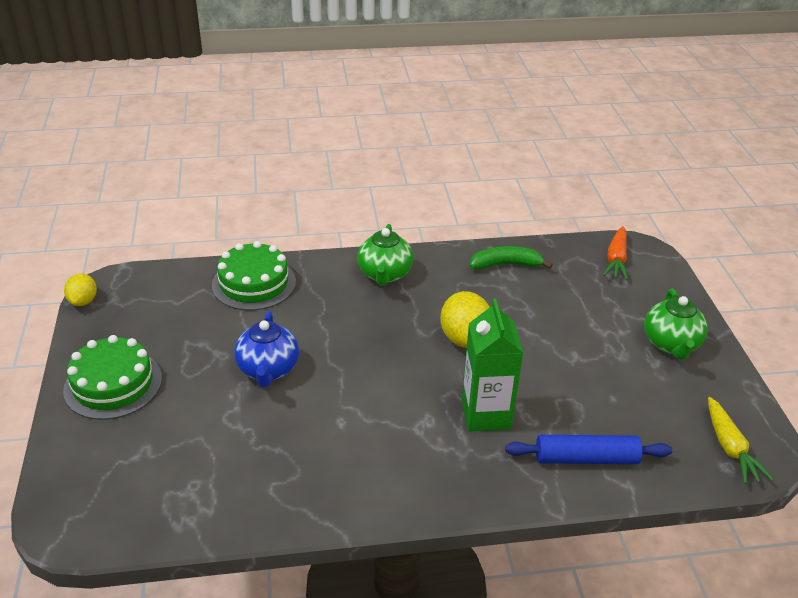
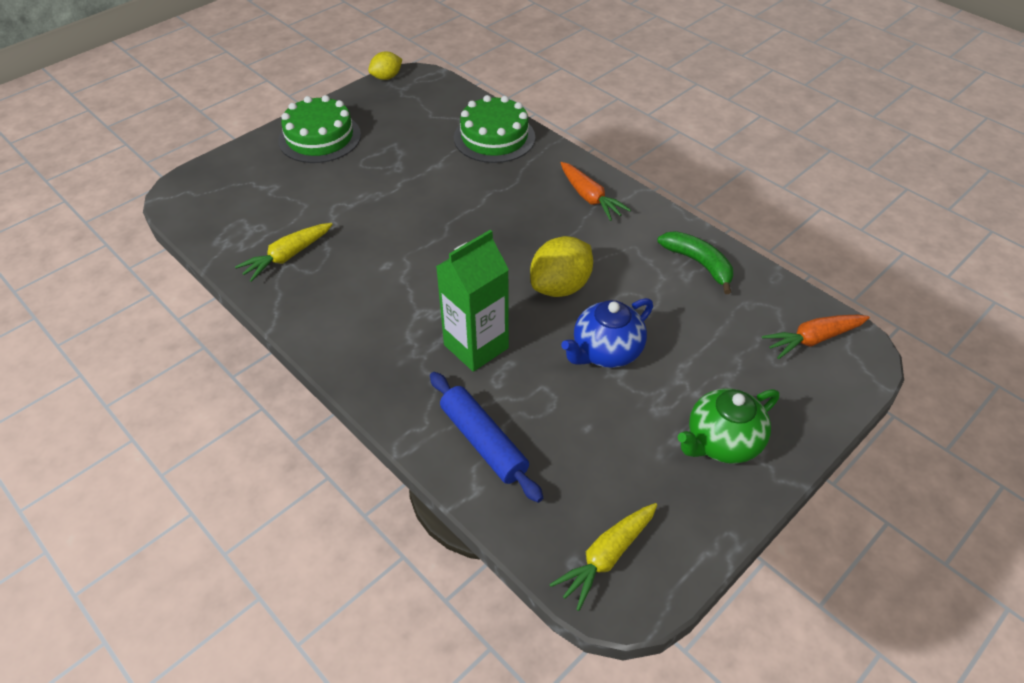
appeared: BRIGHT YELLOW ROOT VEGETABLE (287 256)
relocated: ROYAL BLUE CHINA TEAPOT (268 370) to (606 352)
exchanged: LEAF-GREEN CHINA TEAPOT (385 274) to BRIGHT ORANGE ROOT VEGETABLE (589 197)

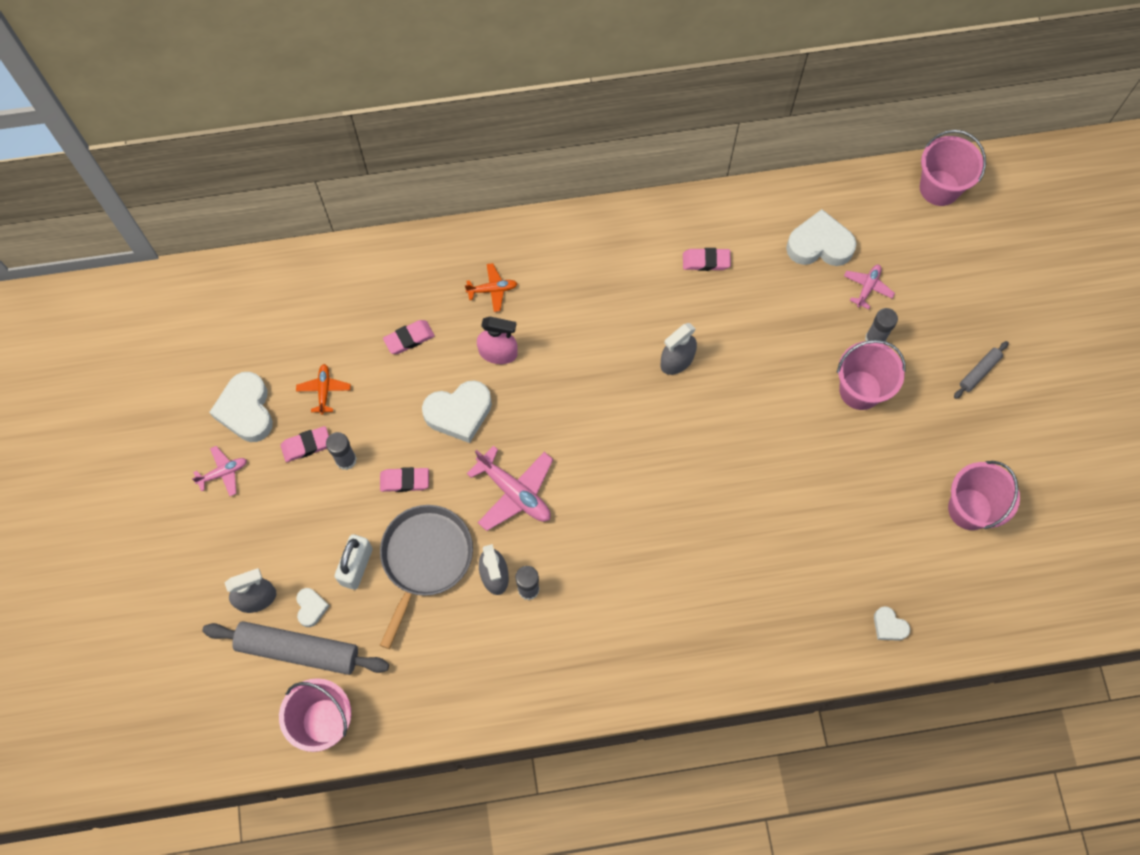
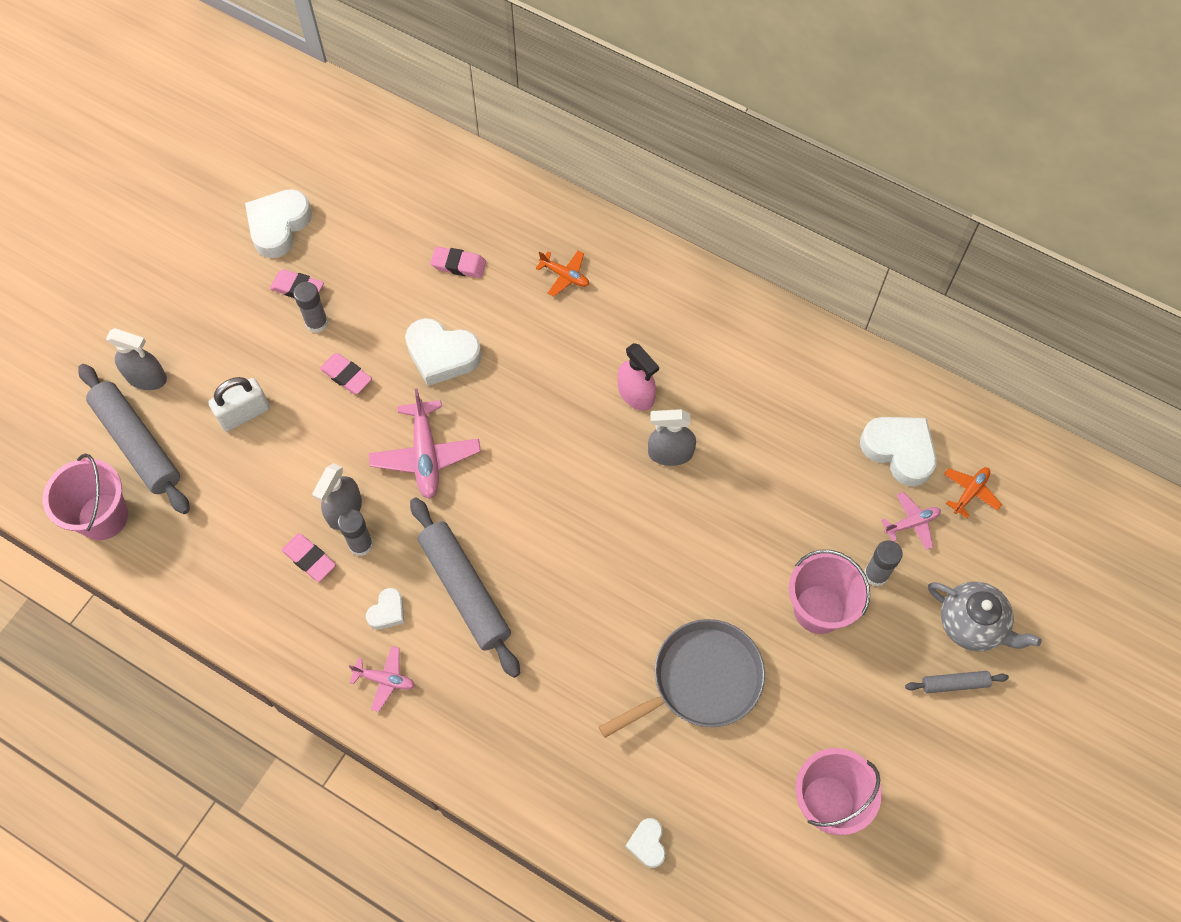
missing: ROSE-PINK SAND BUCKET (939 188)
appeared: ASH-GREY PASTRY ROLLER (465 590); ASH-GREY CHINA TEAPOT (972 624)
relocated: ROSE-PINK ERASER (706 261) to (309 559); ROSE-PINK AEROPLANE (223 473) to (384 680); SNOW-WHITE HEART (311 608) to (387 612); ASH-GREY FRYING PAN (425 558) to (702 680); ROSE-PINK SPRAY CLEANER (498 353) to (636 394); BRIGHT ORANGE AEROPLANE (324 390) to (970 492)

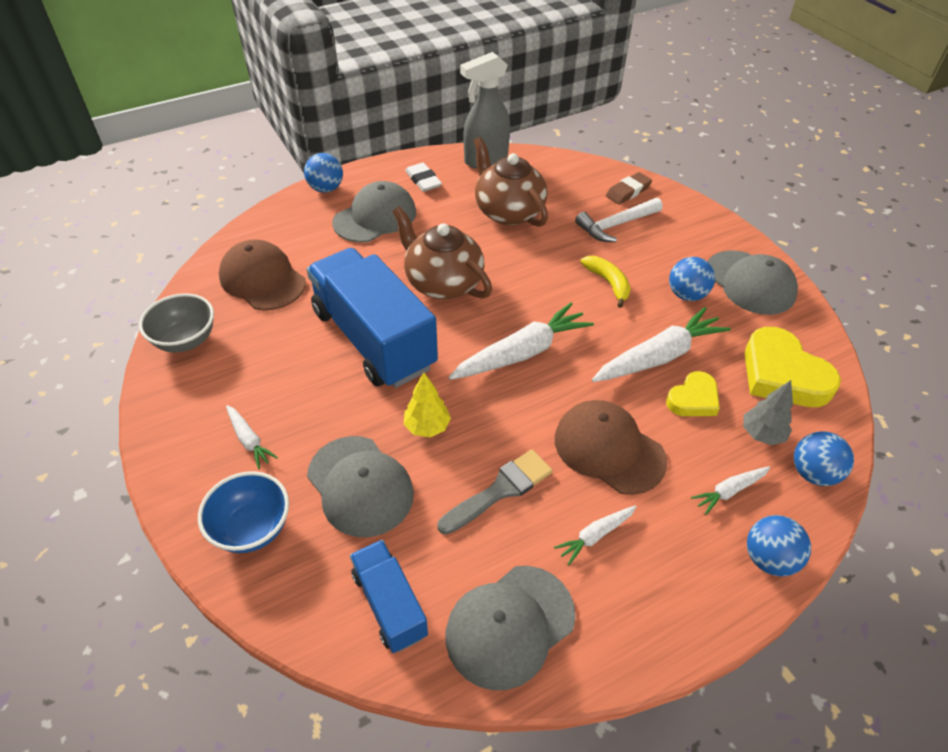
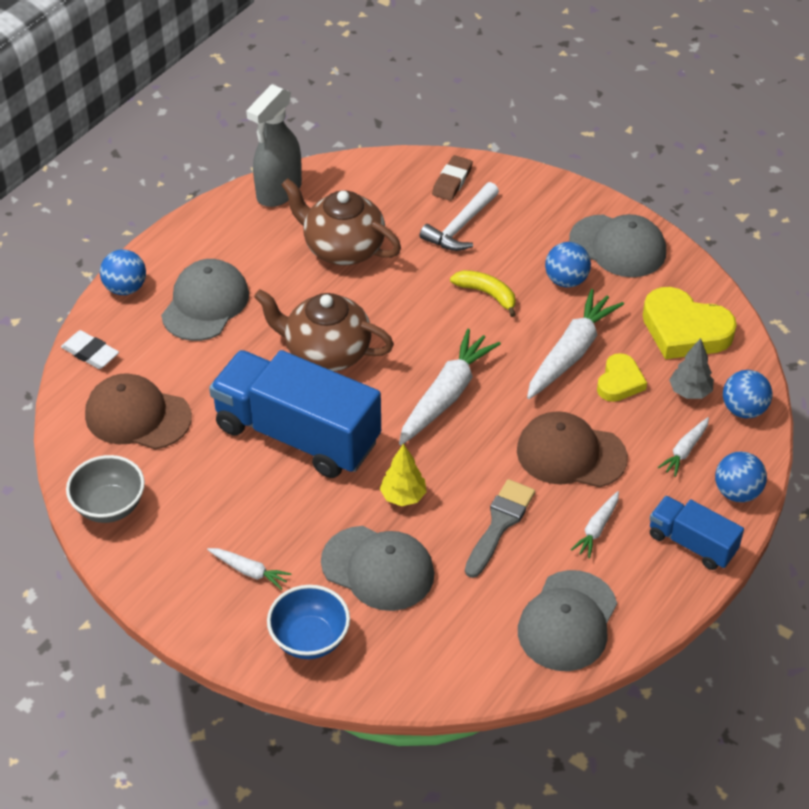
relocated: SNOW-WHITE ERASER (423 180) to (90 353); ROYAL BLUE TRUCK (389 604) to (692 543)

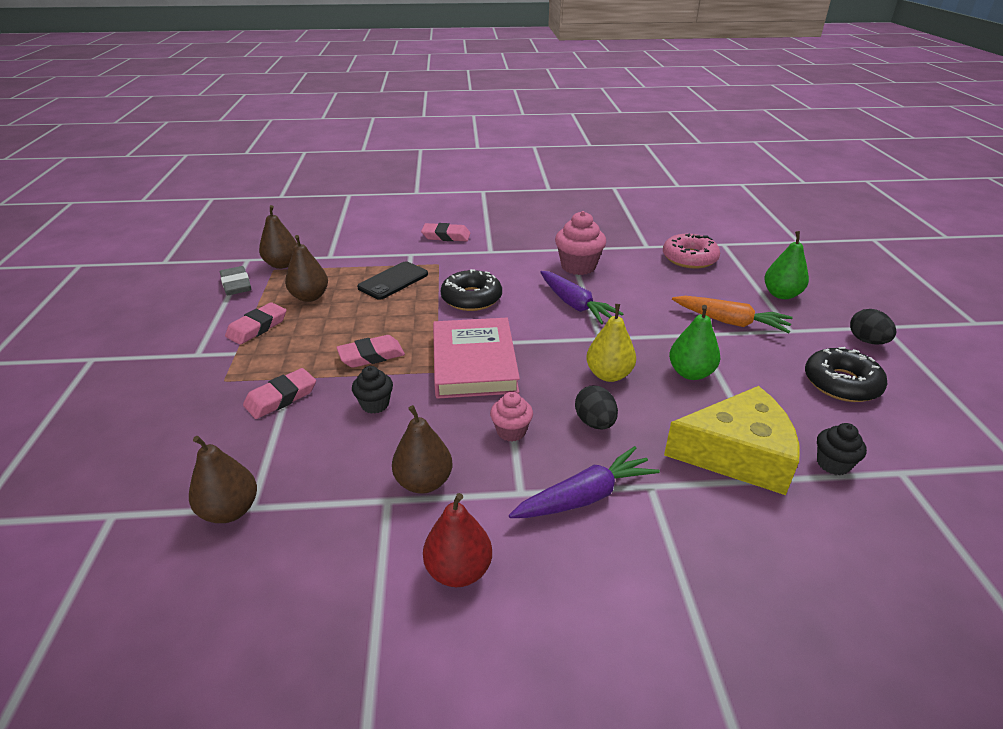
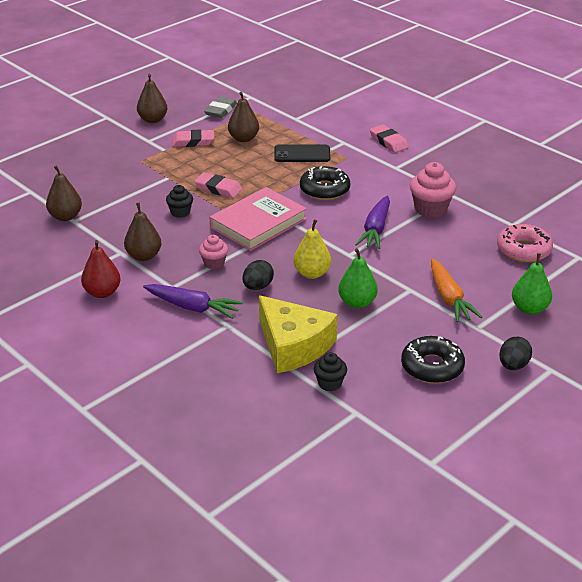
missing: ROSE-PINK ERASER (281 397)
relocated: DARK BROWN PEAR (282 264) to (153 120)

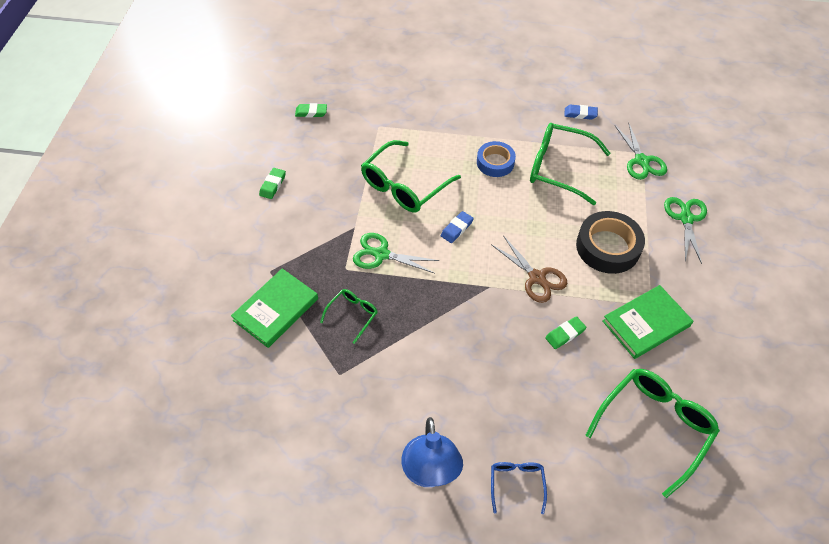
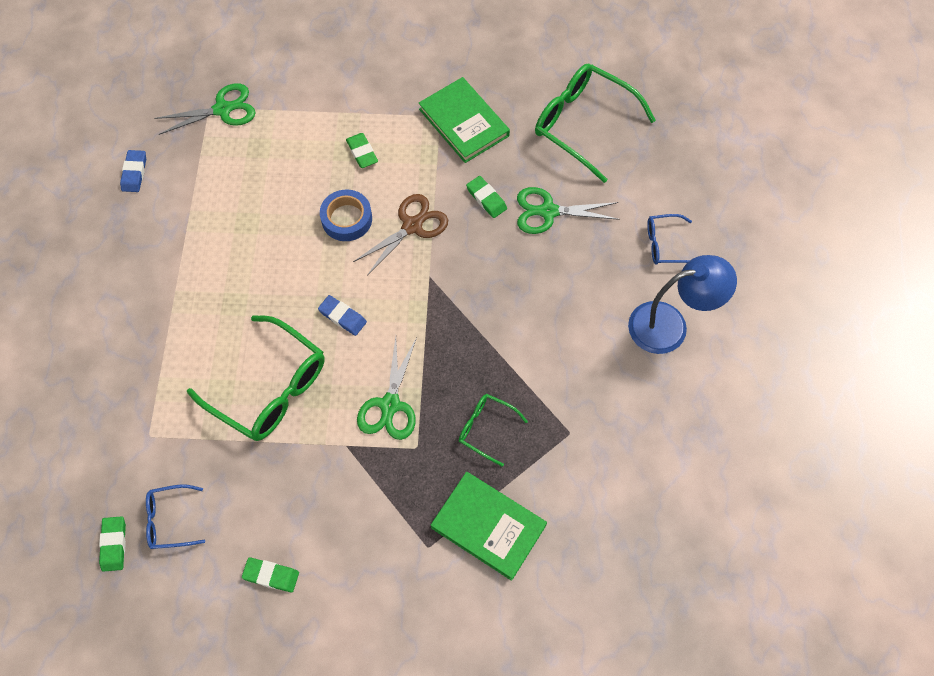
missing: LEAF-GREEN SPECTACLES (558 168)
appeared: ROYAL BLUE SPECTACLES (170 520)
relocated: ROYAL BLUE STICKY TAPE (495 162) to (346 219); LEAF-GREEN SCISSORS (686 219) to (548 211)
exchanged: JET-BLACK STICKY TAPE (607 247) to LEAF-GREEN ERASER (362 152)

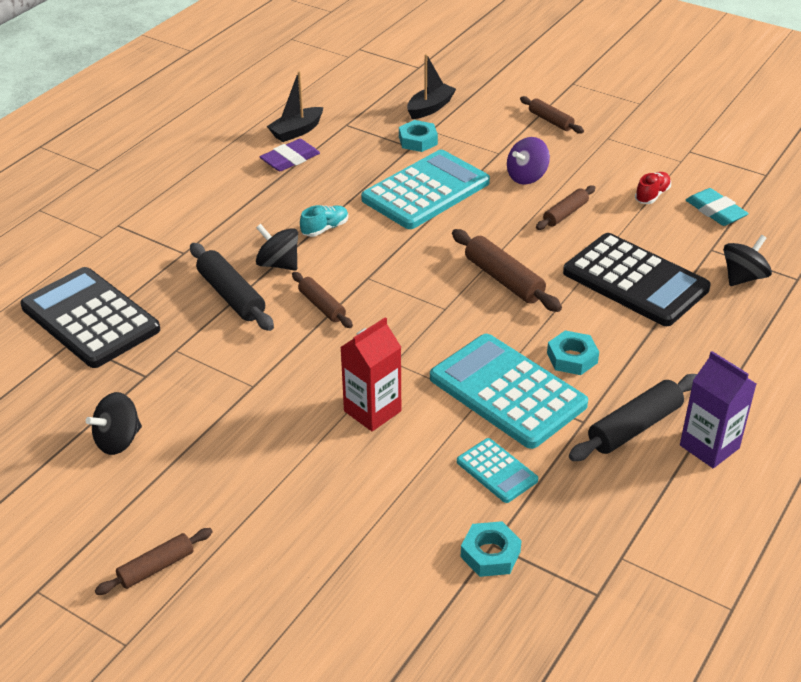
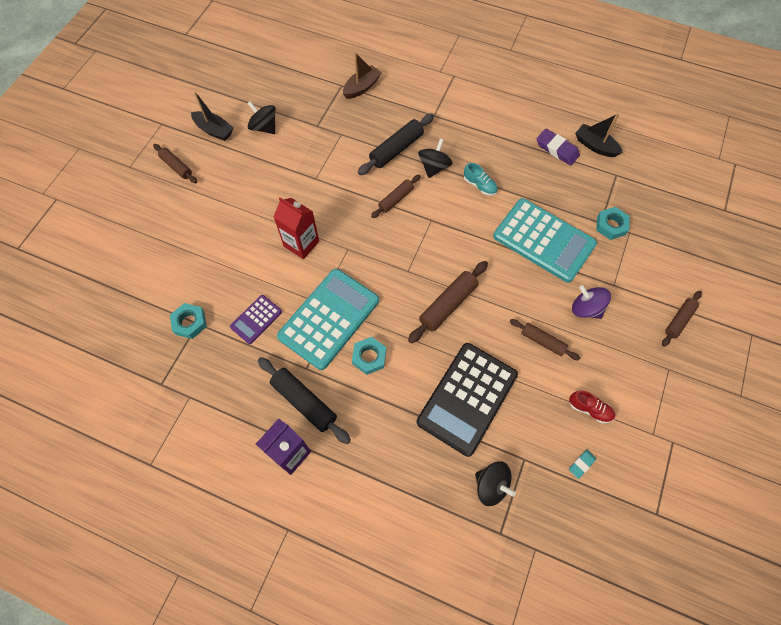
relocated: JET-BLACK TOY BOAT (430 108) to (214 130)
exchanged: JET-BLACK POCKET CALCULATOR (90 318) to DARK BROWN TOY BOAT (362 87)
colour: TEAL POCKET CALCULATOR (497 471) to ROYAL PURPLE POCKET CALCULATOR (256 319)
size: TEAL ERASER (715 211) = (581 464) x0.56

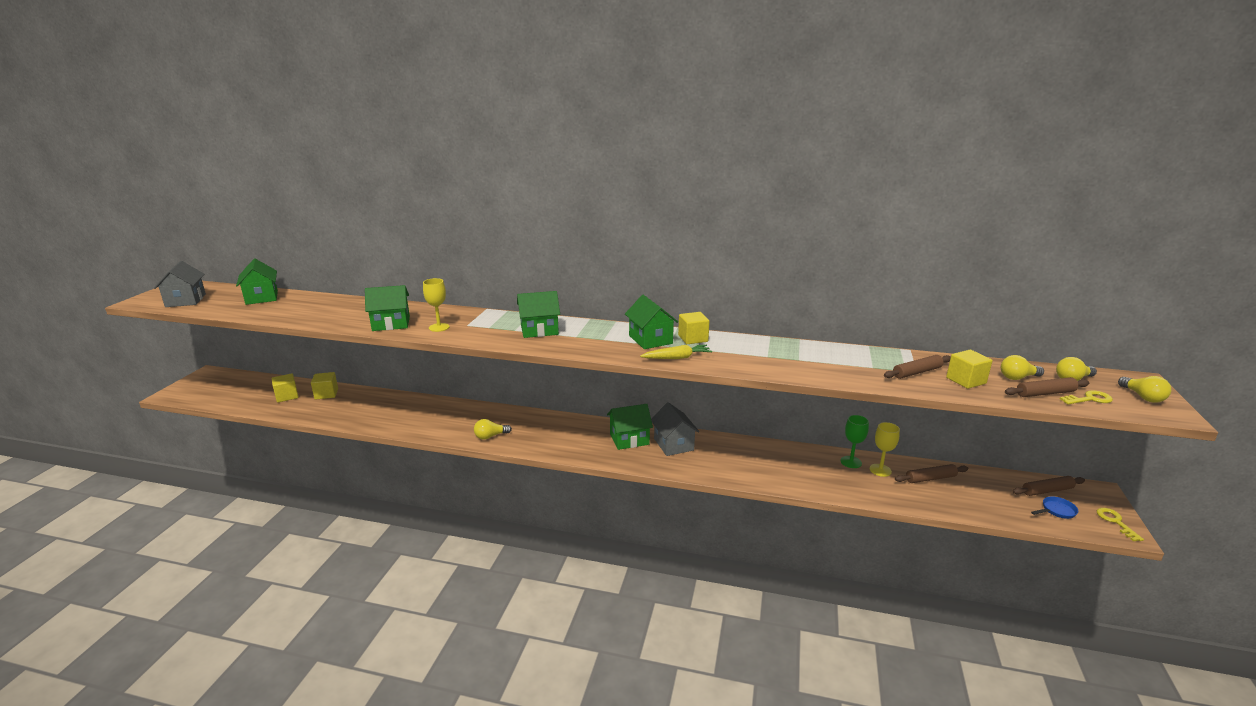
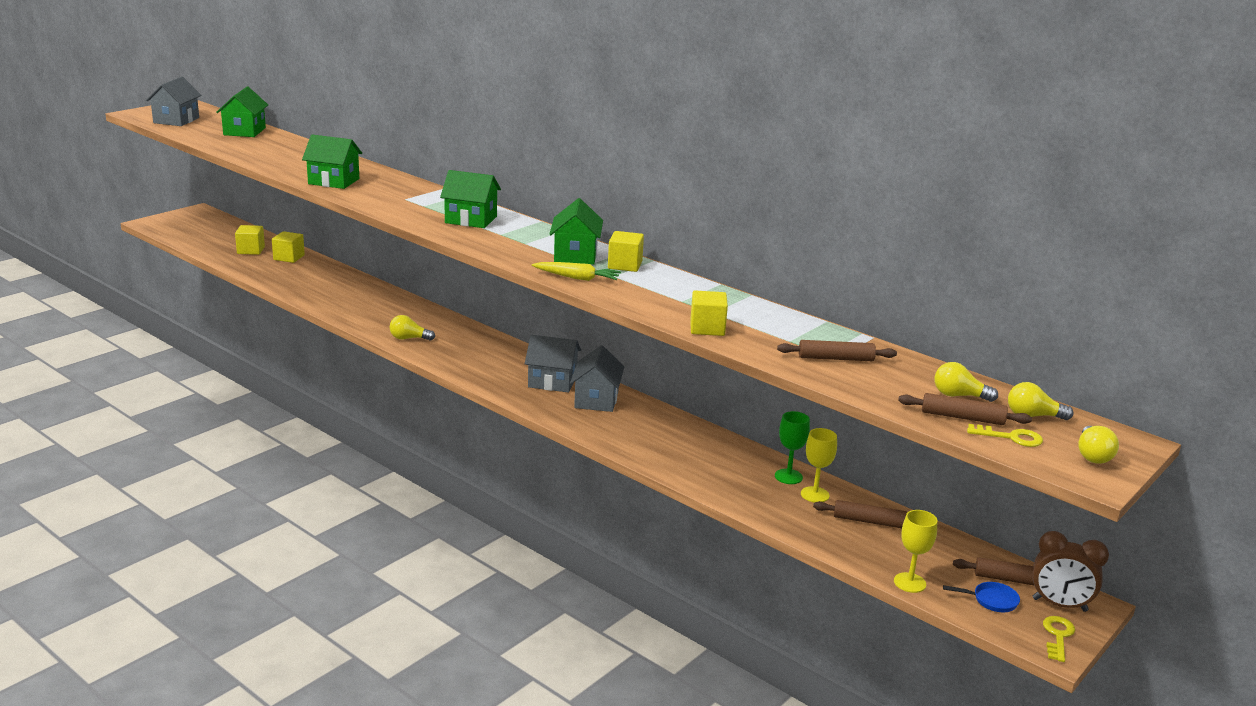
appeared: DARK BROWN CLOCK (1059 605)
relocated: BRIGHT YELLOW BLOCK (966 380) to (707 328); BRIGHT YELLOW GOBLET (439 327) to (909 583)
colour: LEAF-GREEN HOUSE (629 439) to ASH-GREY HOUSE (552 381)

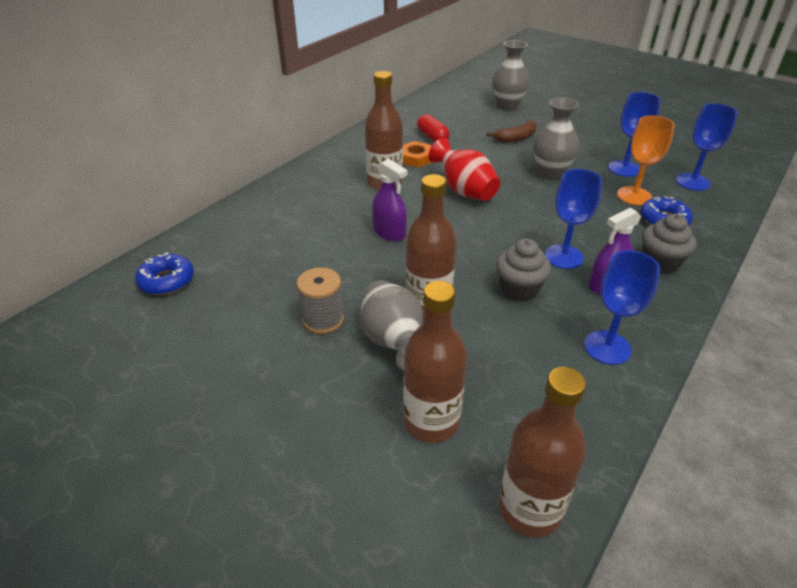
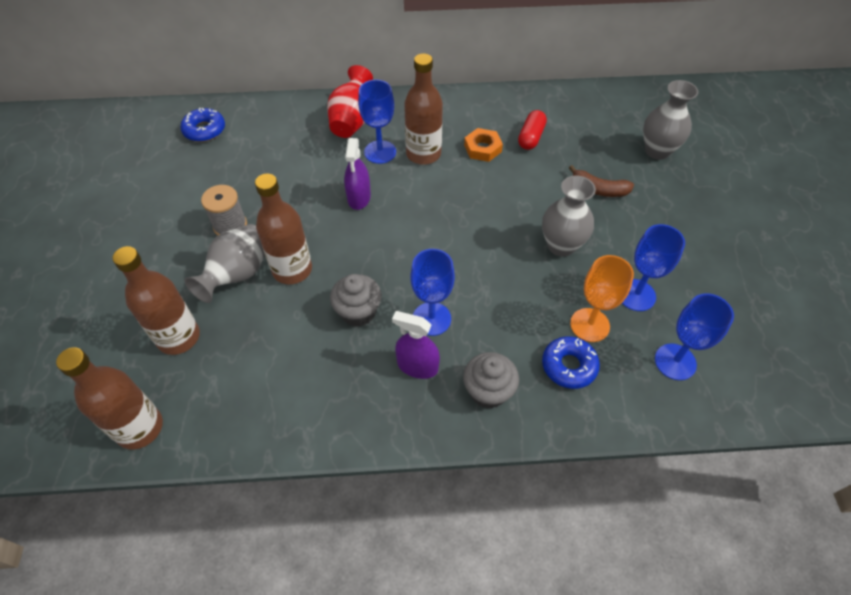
relocated: RED FLOWER VASE (464 191) to (352 121); ROYAL BLUE GOBLET (607 347) to (380 152)

